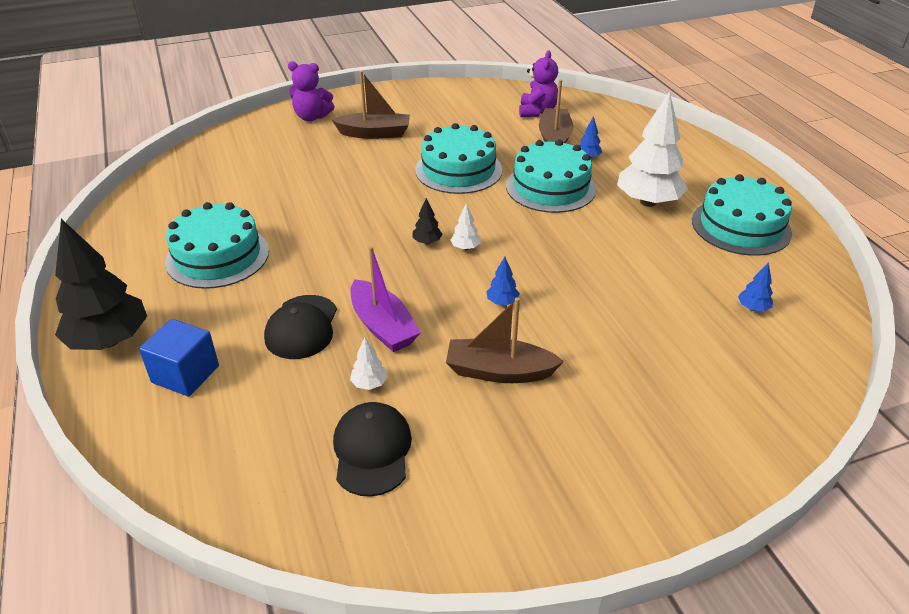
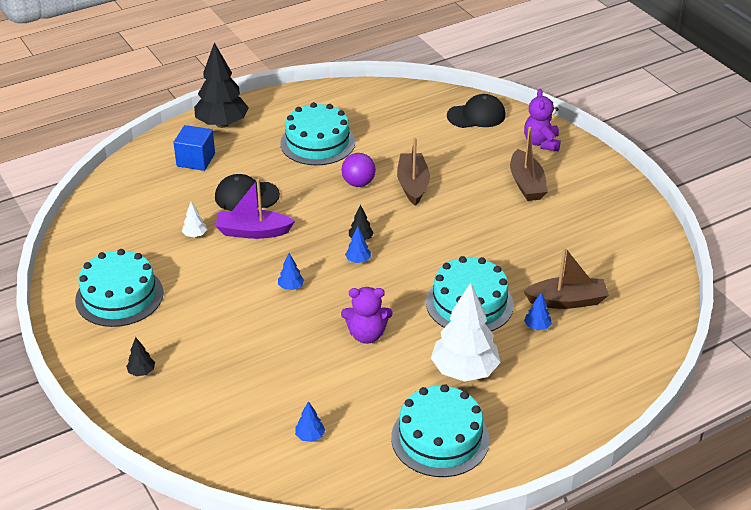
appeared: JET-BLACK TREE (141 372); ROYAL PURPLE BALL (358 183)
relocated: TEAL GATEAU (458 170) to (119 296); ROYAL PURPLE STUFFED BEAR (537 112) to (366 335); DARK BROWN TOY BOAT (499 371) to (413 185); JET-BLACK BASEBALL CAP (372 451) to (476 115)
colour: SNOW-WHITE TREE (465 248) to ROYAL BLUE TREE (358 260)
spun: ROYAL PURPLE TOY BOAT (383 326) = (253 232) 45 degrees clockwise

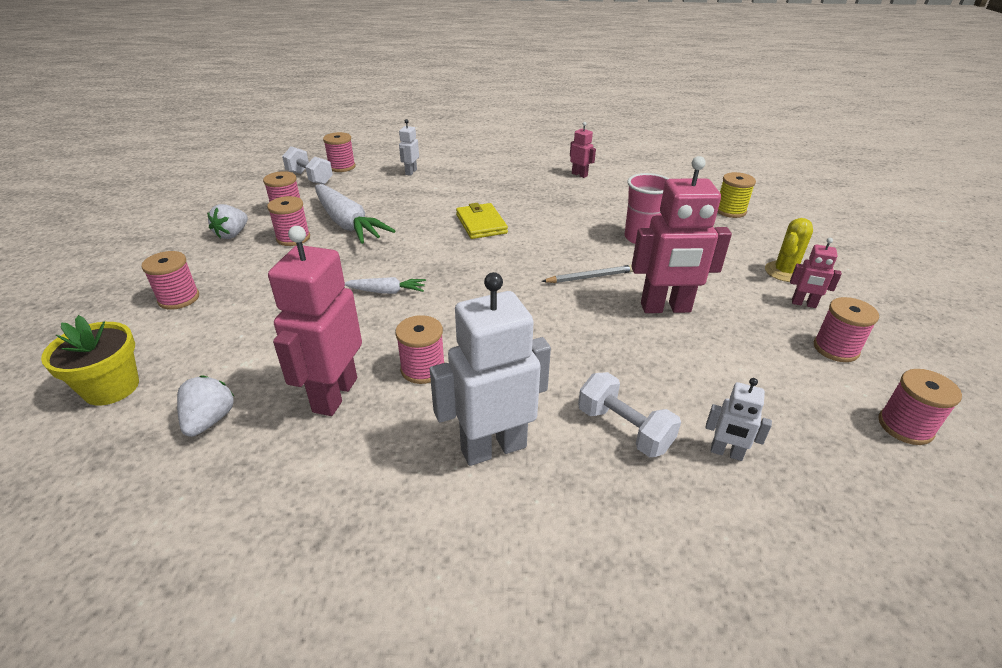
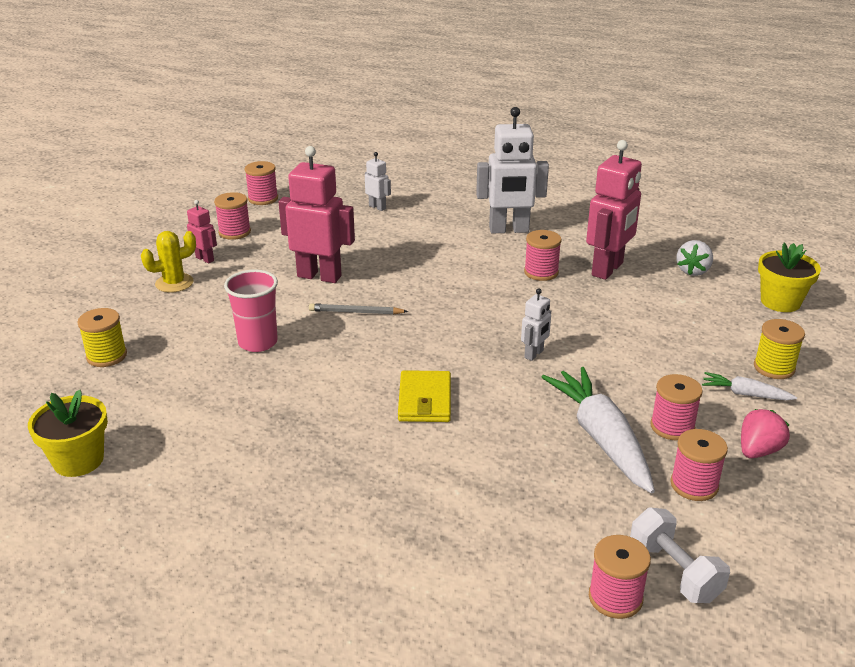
missing: ROSE-PINK TOY ROBOT (579 174); SNOW-WHITE FREE WEIGHT (624 429)
appeared: BRIGHT YELLOW FLOWER POT (78 460)
relocated: SNOW-WHITE TOY ROBOT (411 172) to (534 354); SNOW-WHITE ROOT VEGETABLE (386 291) to (745 394)
colour: SNOW-WHITE BERRY (232 234) to ROSE-PINK BERRY (758 451); ROSE-PINK SPOOL (179 298) to BRIGHT YELLOW SPOOL (774 368)

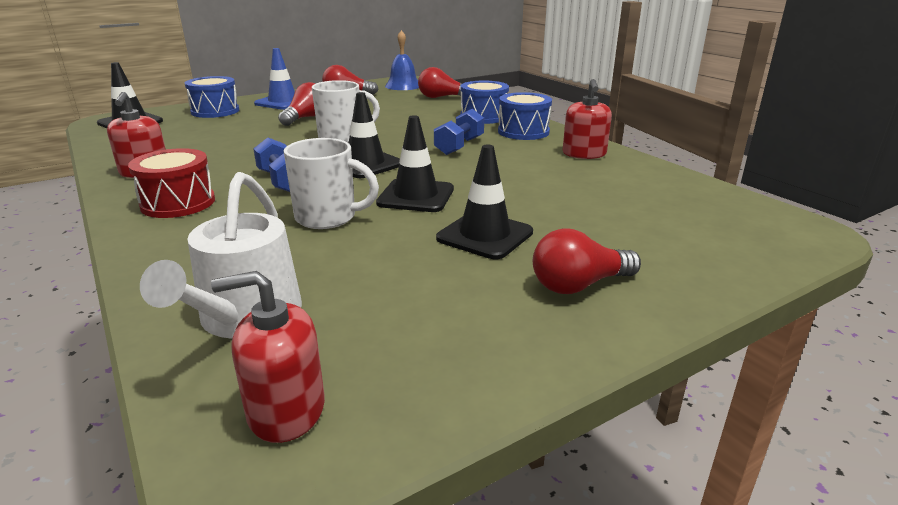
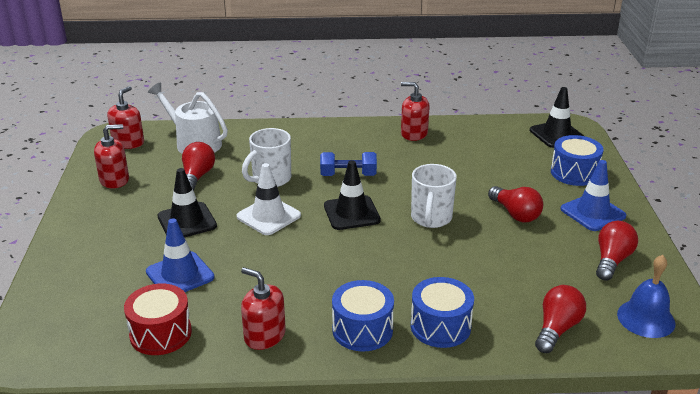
missing: ROYAL BLUE FREE WEIGHT (459 146)
appeared: RED PUMP BOTTLE (114 180); ROYAL BLUE ROAD CONE (180 274)
relocated: RED TOY DRUM (178 203) to (160 333); RED LIGHT BULB (579 285) to (197 177)
colour: JET-BLACK ROAD CONE (416 196) to SNOW-WHITE ROAD CONE (268 216)

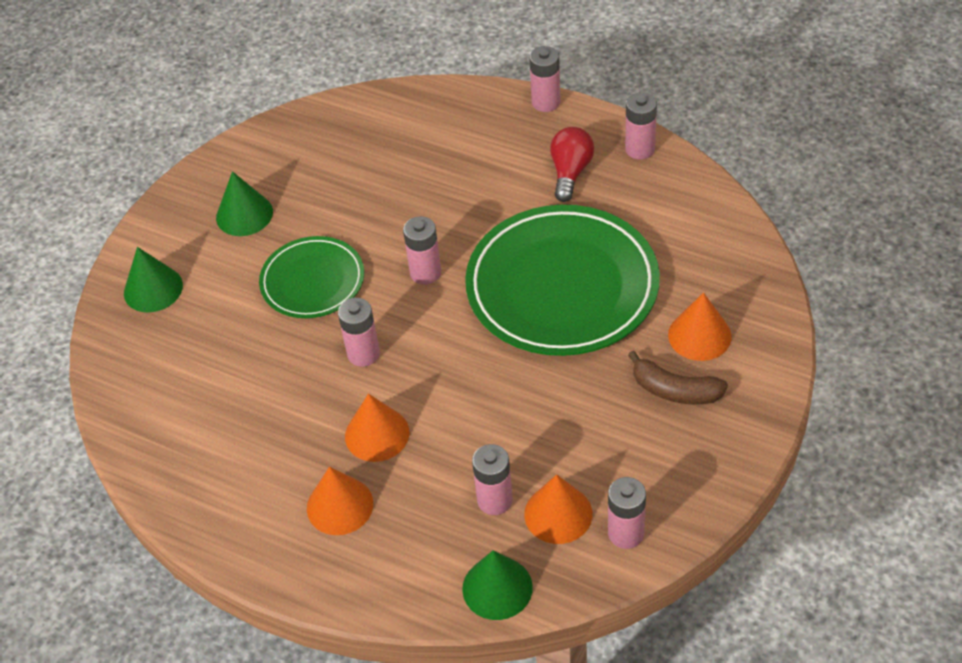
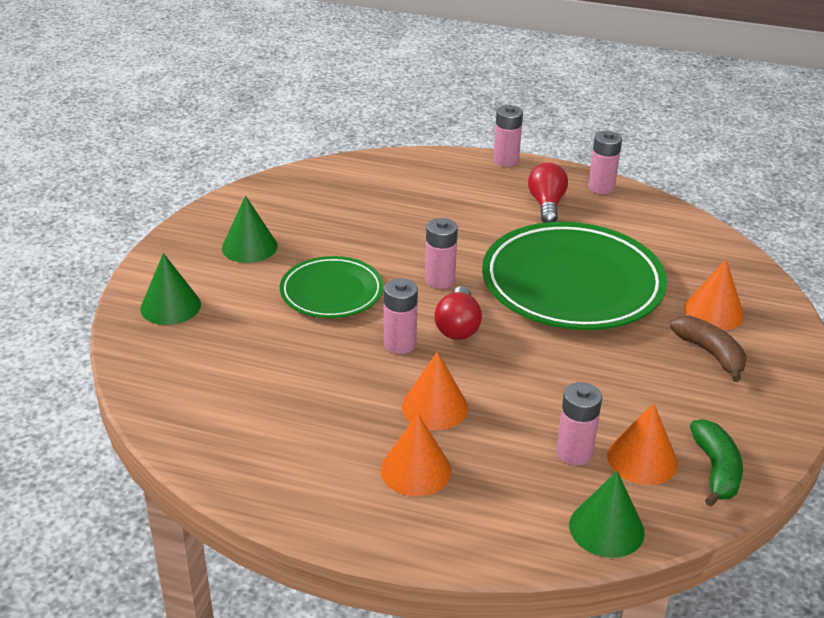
appeared: RED LIGHT BULB (458 327)
exchanged: ROSE-PINK AA BATTERY (626 533) to LEAF-GREEN BANANA (716 470)
spun: DARK BROWN BANANA (675 390) = (710 353) 135 degrees counterclockwise

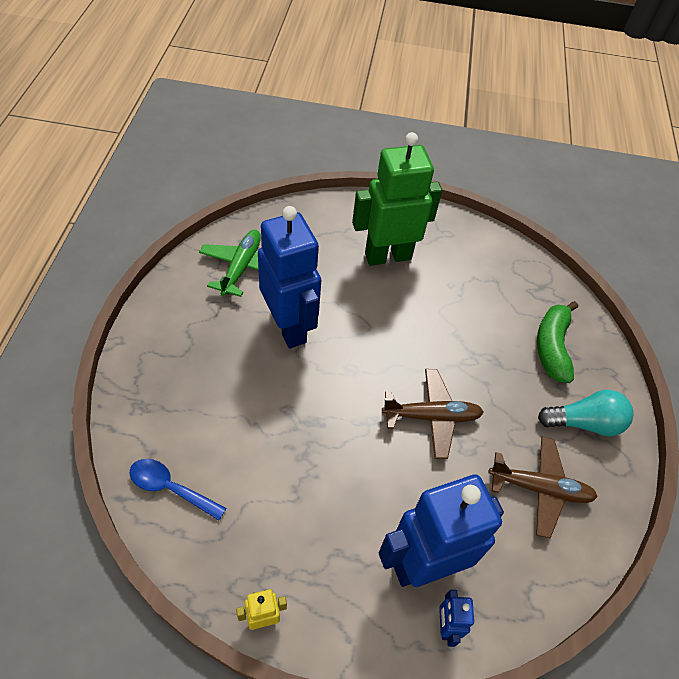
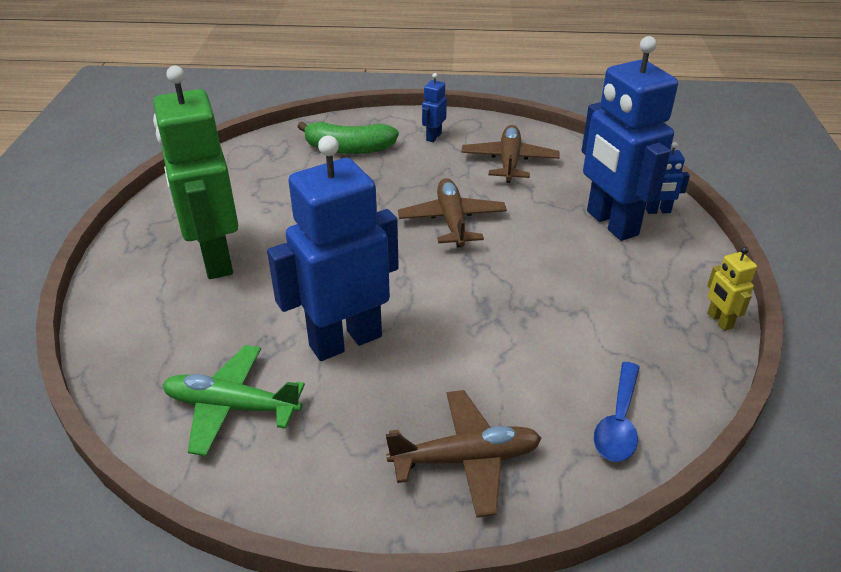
appeared: DARK BROWN AEROPLANE (466 459)
exchanged: TEAL LIGHT BULB (584 423) to ROYAL BLUE TOY ROBOT (433 137)

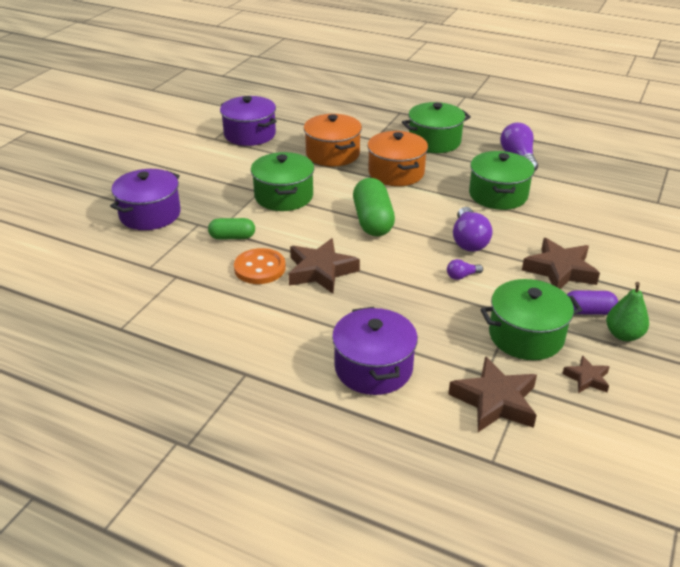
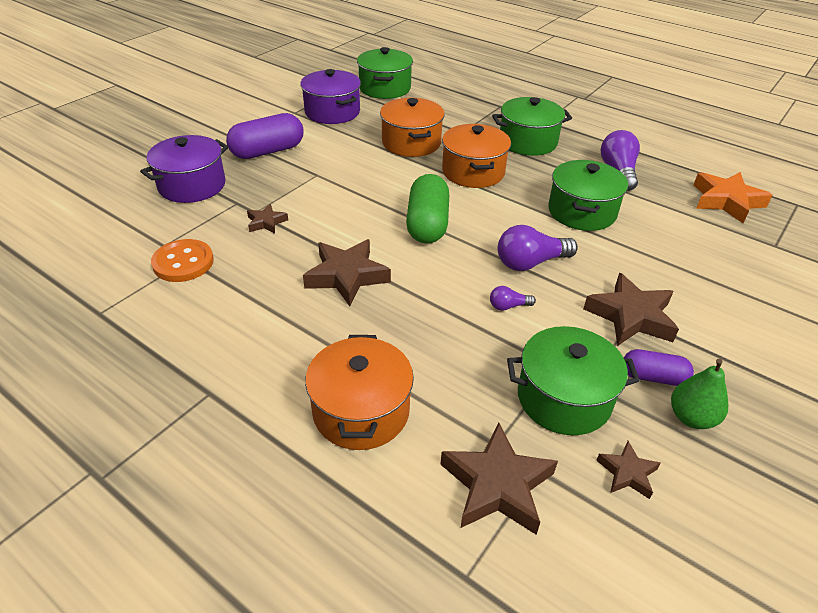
appeared: ROYAL PURPLE PILL SHAPE (267 151); BRIGHT ORANGE STAR SHAPE (726 201)
relocated: BRIGHT ORANGE SHIRT BUTTON (260 268) to (183 262); LEAF-GREEN STOCKPOT (284 196) to (385 88)
exchanged: LEAF-GREEN PILL SHAPE (232 237) to DARK BROWN STAR SHAPE (266 222)
colour: ROYAL PURPLE STOCKPOT (373 368) to BRIGHT ORANGE STOCKPOT (361 411)
spun: ROYAL PURPLE LIGHT BULB (469 240) = (530 263) 60 degrees clockwise

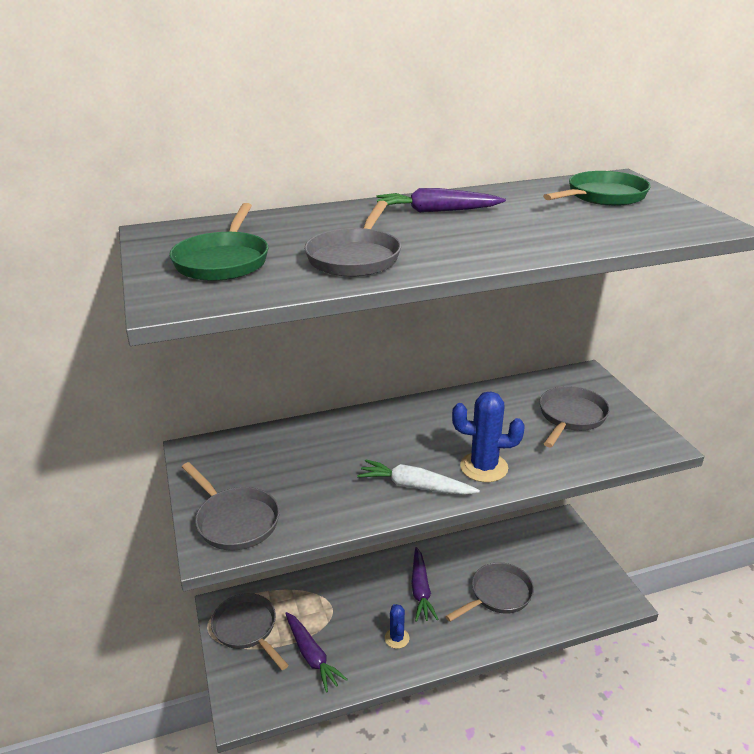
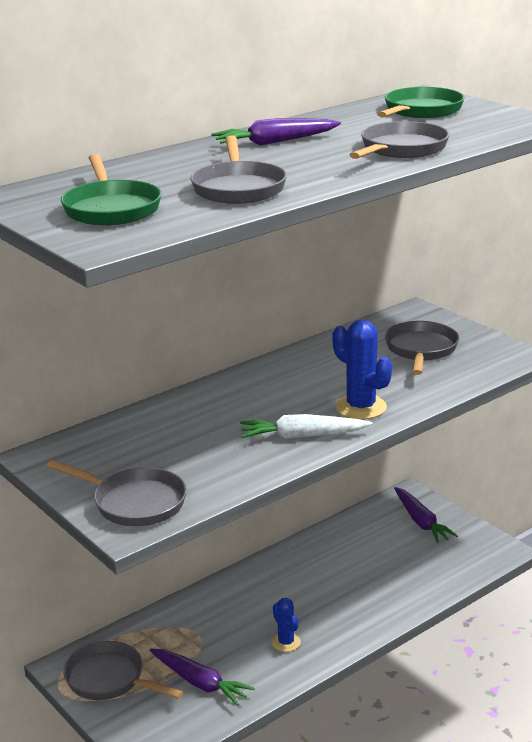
relocated: ASH-GREY FRYING PAN (498 594) to (401 149); ROYAL PURPLE ROOT VEGETABLE (420 590) to (421 522)
spun: ROYAL BLUE SAGUARO CACTUS (484 467) = (361 407) 60 degrees clockwise

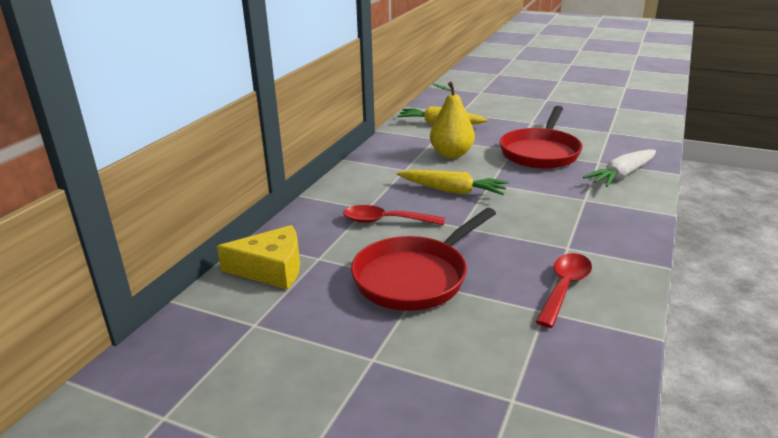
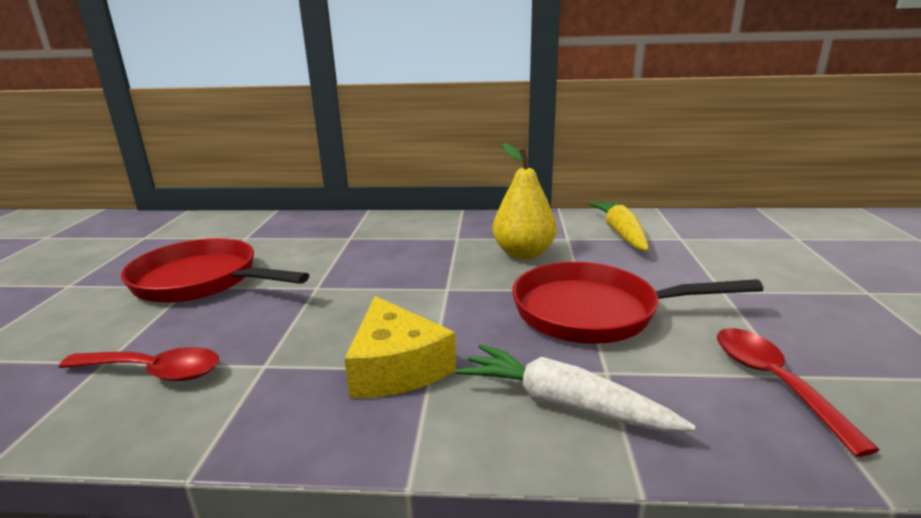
missing: BRIGHT YELLOW ROOT VEGETABLE (452 191)
relocated: BRIGHT YELLOW CHEESE (271 269) to (396 367); RED TEASPOON (386 221) to (773 382)

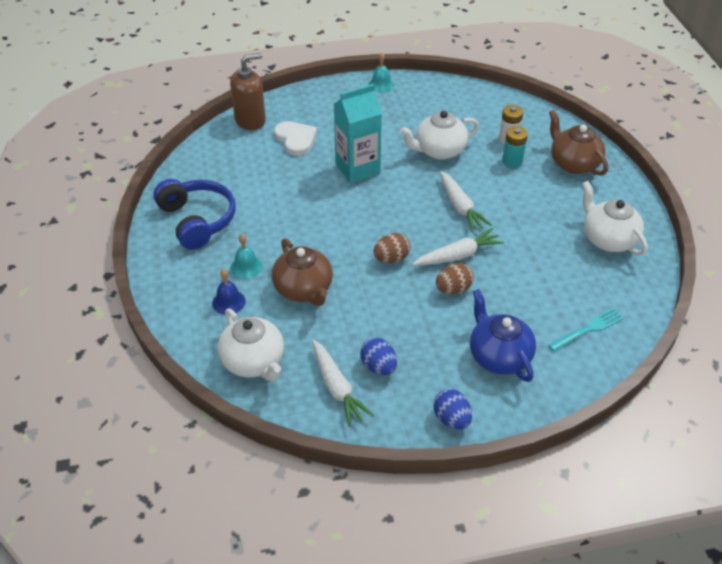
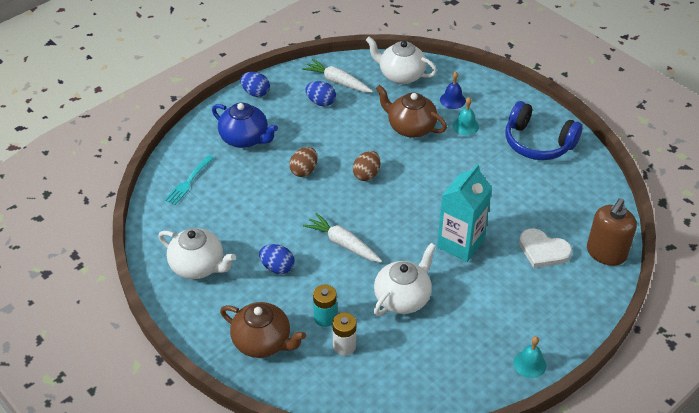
missing: SNOW-WHITE ROOT VEGETABLE (458 255)
appeared: ROYAL BLUE EGG (277 267)

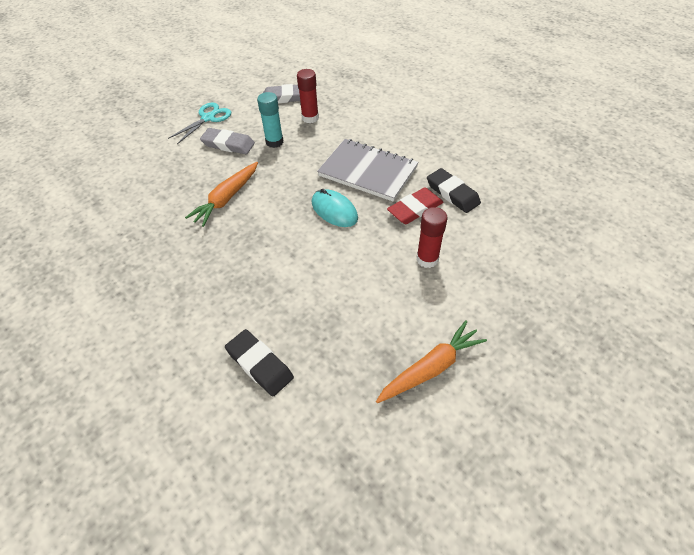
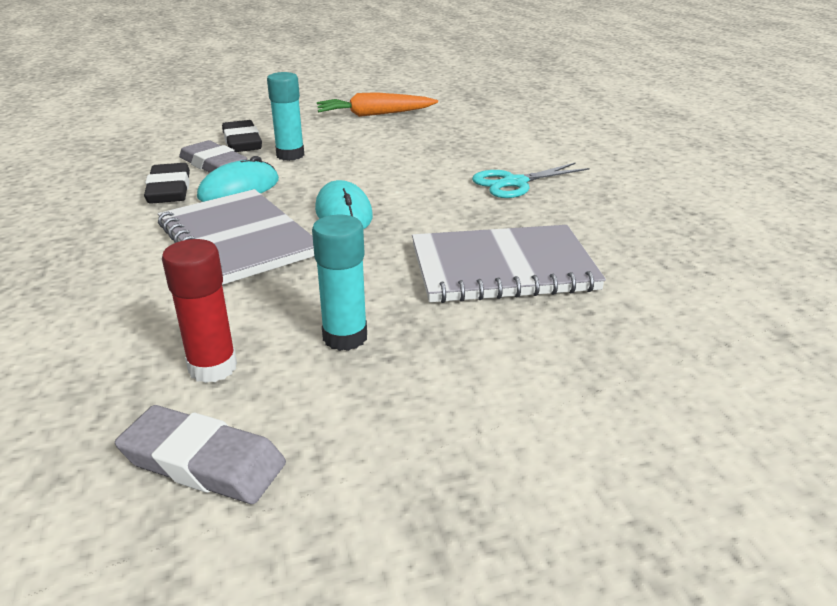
relocated: ASH-GREY ERASER (228 144) to (213 164); JET-BLACK ERASER (259 364) to (242 142); TEAL SCISSORS (208 118) to (515 183)
exchanged: RED ERASER (415 209) to TEAL MOUSE (239 189); BRIGHT ORANGE ROOT VEGETABLE (226 198) to ASH-GREY NOTEPAD (502 268)
colour: RED GLUE (427 259) to TEAL GLUE (290 155)

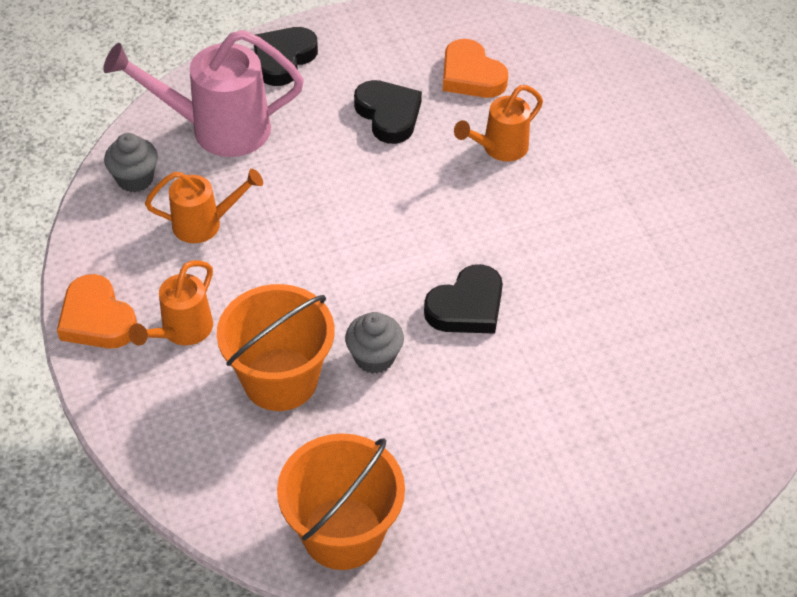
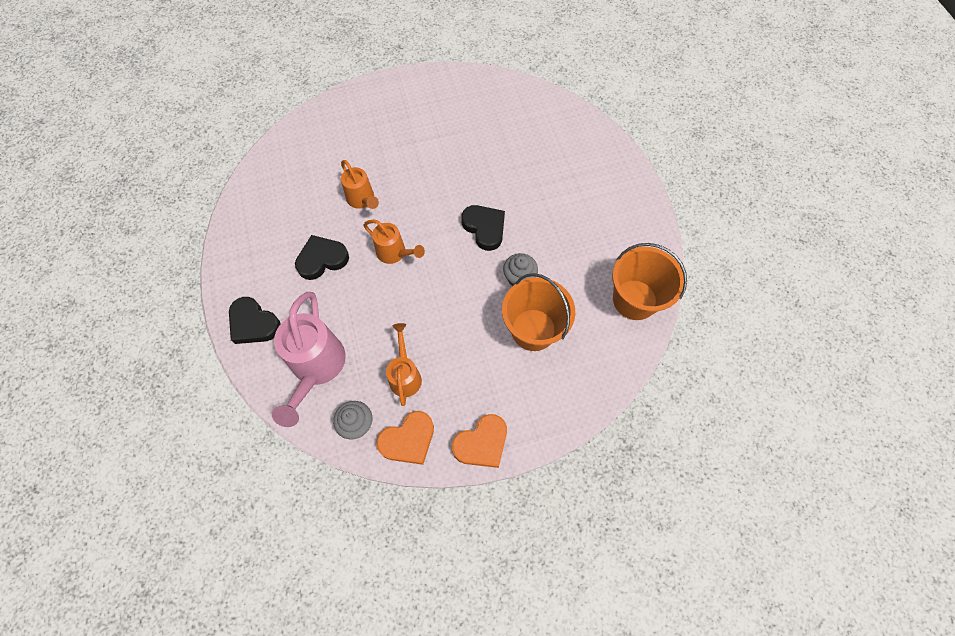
relocated: BRIGHT ORANGE WATERING POT (182 331) to (394 253); BRIGHT ORANGE HEART (471 75) to (408 440)

